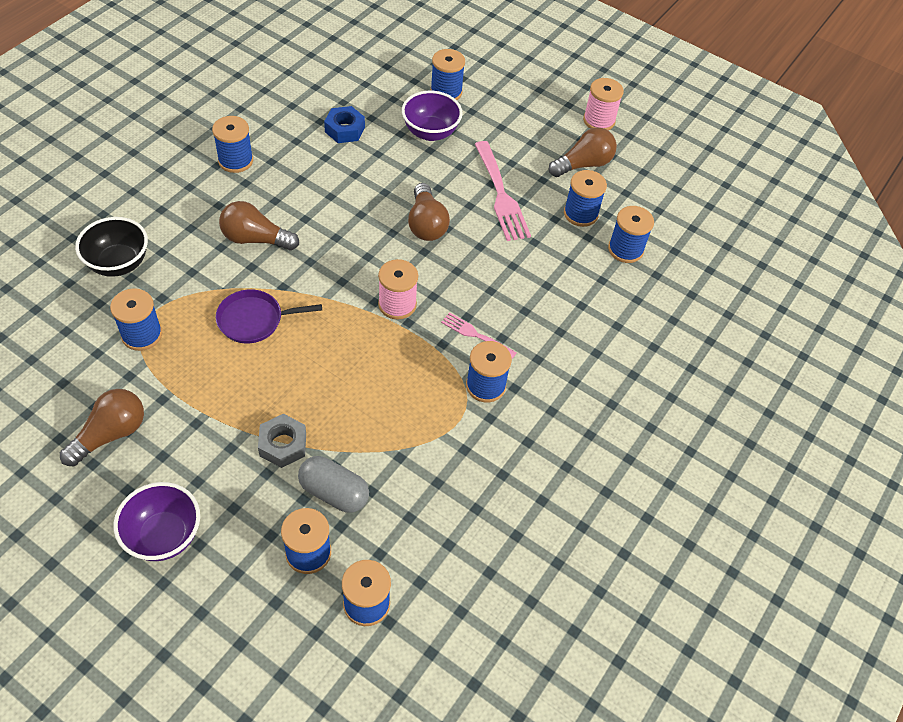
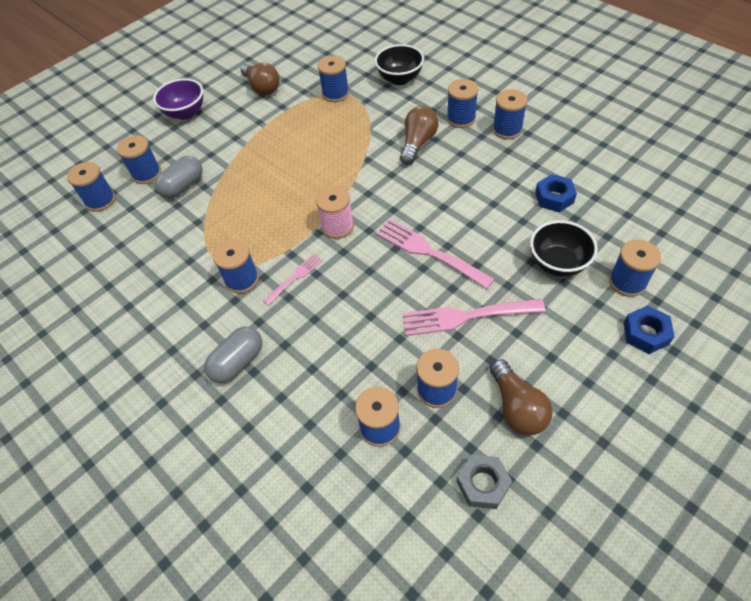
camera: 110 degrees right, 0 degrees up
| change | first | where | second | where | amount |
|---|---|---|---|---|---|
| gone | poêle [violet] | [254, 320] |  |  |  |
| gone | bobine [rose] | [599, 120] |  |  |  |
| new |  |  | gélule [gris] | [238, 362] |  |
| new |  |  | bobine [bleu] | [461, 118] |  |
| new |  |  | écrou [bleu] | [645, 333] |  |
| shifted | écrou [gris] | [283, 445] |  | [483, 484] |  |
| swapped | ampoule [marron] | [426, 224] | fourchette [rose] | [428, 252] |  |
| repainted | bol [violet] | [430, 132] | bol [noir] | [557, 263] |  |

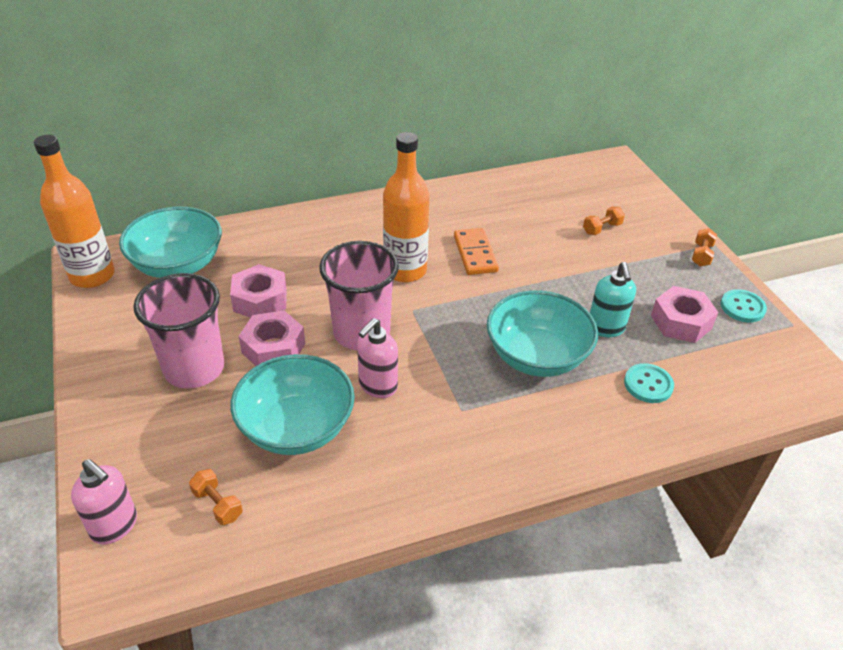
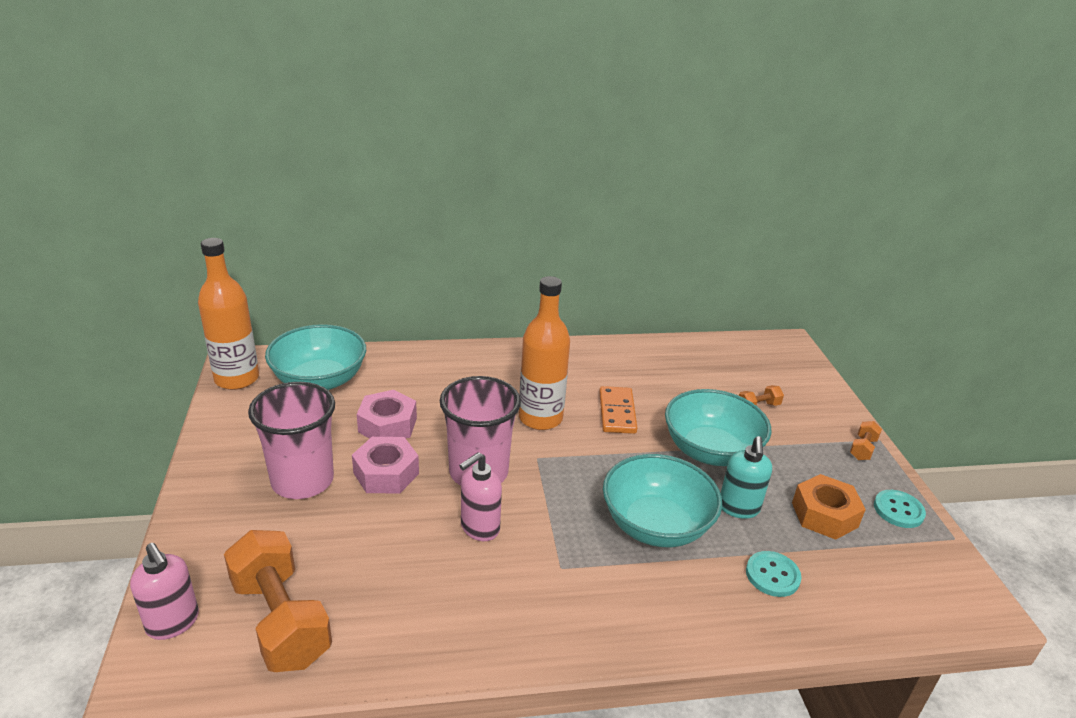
camera: 10 degrees right, 10 degrees down
| change | first | where | second | where | amount |
|---|---|---|---|---|---|
| shifted | bol [turquoise] | [296, 428] |  | [710, 451] |  |
| repainted | écrou [rose] | [681, 322] | écrou [orange] | [824, 515] |  |
| scaled | haltère [orange] | [217, 504] |  | [280, 620] | x2.30 |

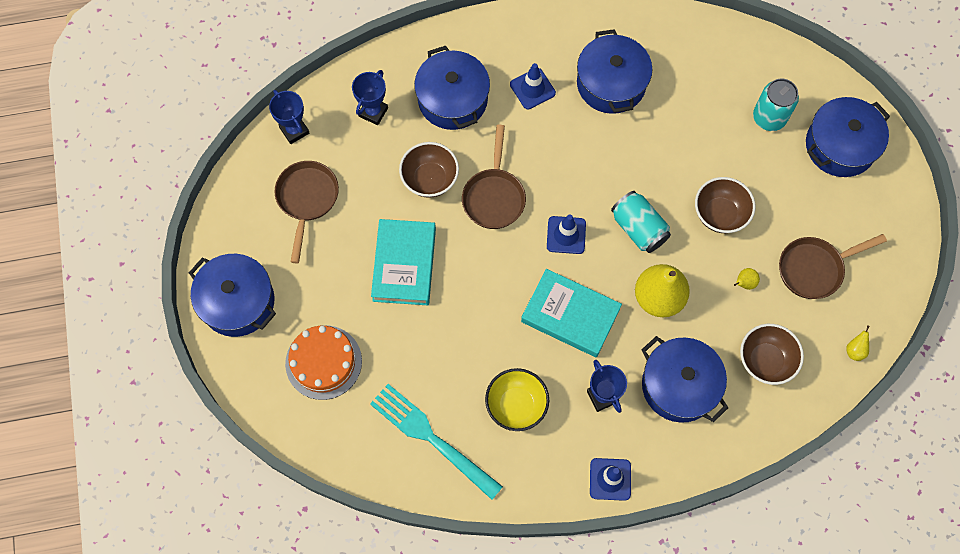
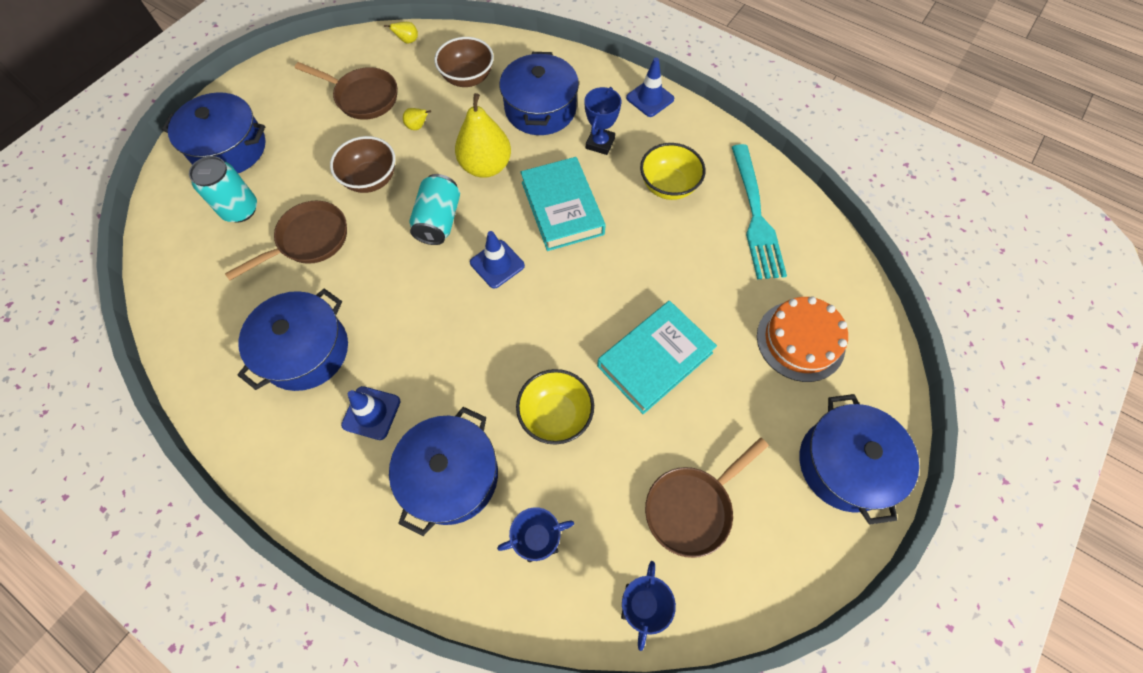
camera: 135 degrees left, 5 degrees down
| change | first | where | second | where | amount |
|---|---|---|---|---|---|
| shifted | poêle [marron] | [494, 196] |  | [309, 240] |  |
| repainted | bol [marron] | [430, 179] | bol [jaune] | [556, 415] |  |

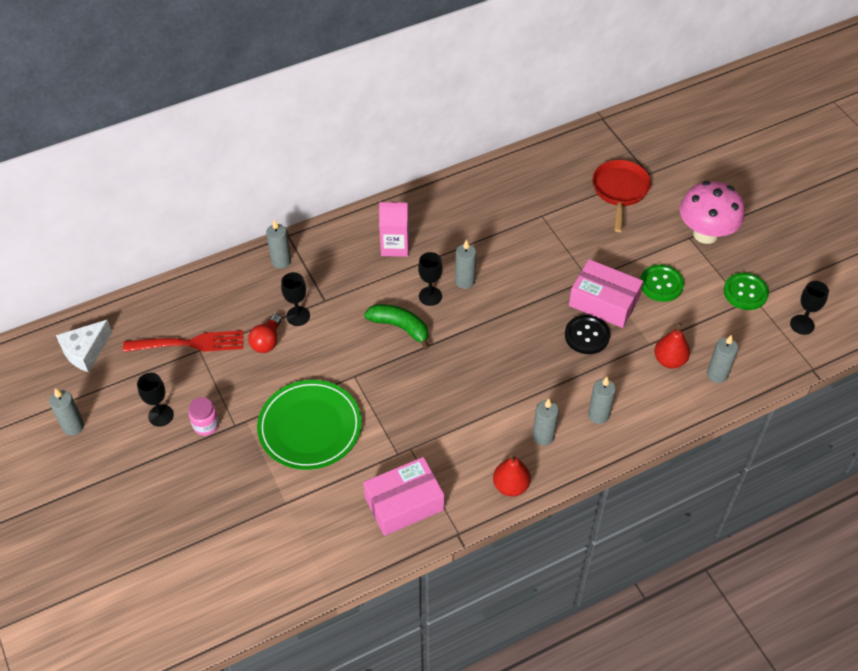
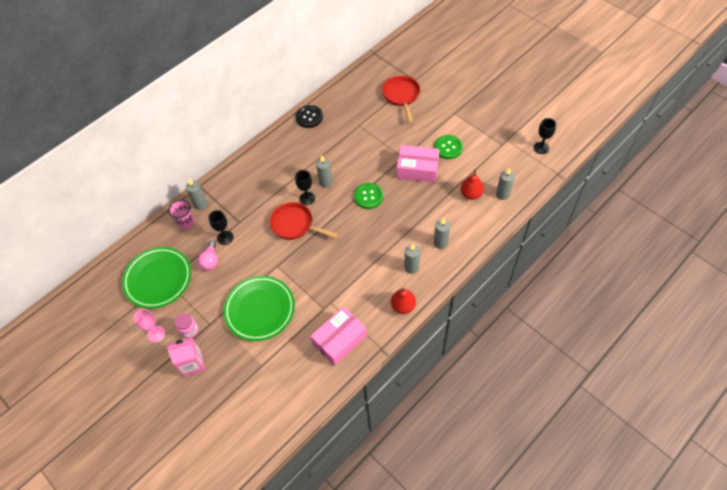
camera: 15 degrees left, 5 degrees up
| change | first | where | second | where | amount |
|---|---|---|---|---|---|
| gone | bougie [gris] | [73, 426] |  |  |  |
| gone | fromage [blanc] | [85, 351] |  |  |  |
| gone | champignon [rose] | [705, 234] |  |  |  |
| new |  |  | gobelet [rose] | [186, 222] |  |
| shifted | brique de lait [rose] | [395, 246] |  | [192, 364] |  |
| shifted | bouton [noir] | [587, 335] |  | [309, 117] |  |
| shifted | bouton [vert] | [745, 292] |  | [368, 196] |  |
| swapped | fourchette [rouge] | [189, 344] | assiette [vert] | [158, 279] |  |
| swapped | banane [vert] | [400, 327] | poêle [rouge] | [295, 224] |  |
| repainted | verre à pied [noir] | [161, 415] | verre à pied [rose] | [156, 334] |  |
| repainted | ampoule [rouge] | [267, 341] | ampoule [rose] | [210, 261] |  |

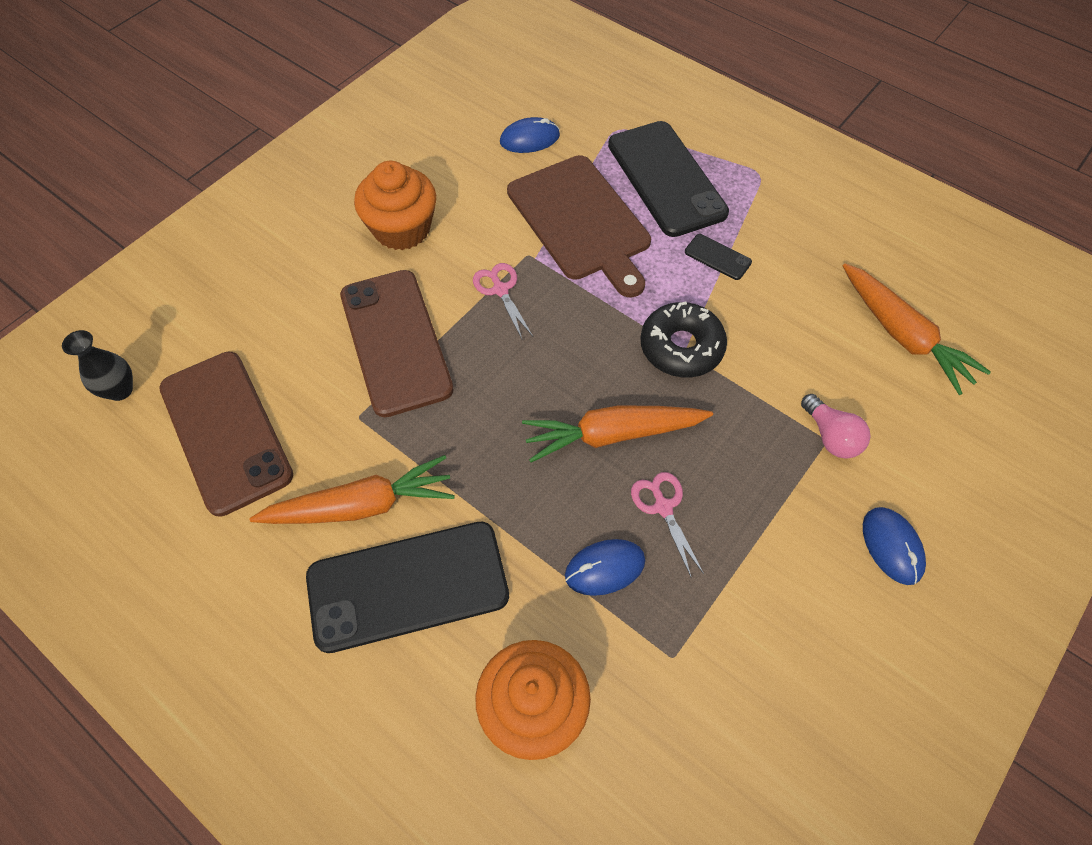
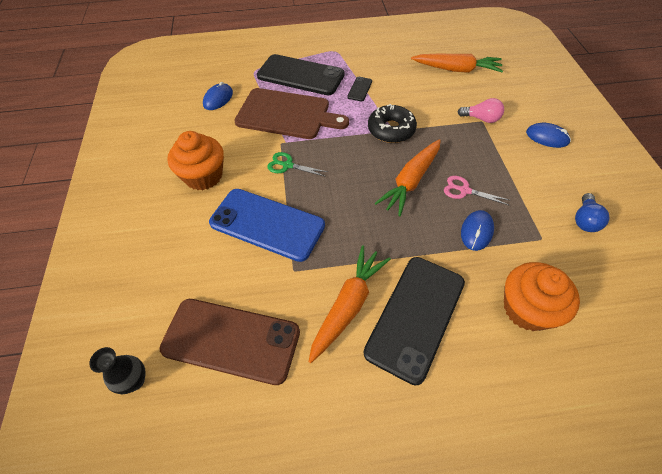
camera: 45 degrees left, 5 degrees down
| change | first | where | second | where | amount |
|---|---|---|---|---|---|
| new |  |  | ampoule [bleu] | [585, 220] |  |
| repainted | téléphone [marron] | [395, 342] | téléphone [bleu] | [267, 224] |  |
| repainted | ciseaux [rose] | [500, 290] | ciseaux [vert] | [287, 165] |  |
| rotated | téléphone [noir] | [717, 257] |  | [360, 89] | 60 degrees counterclockwise |

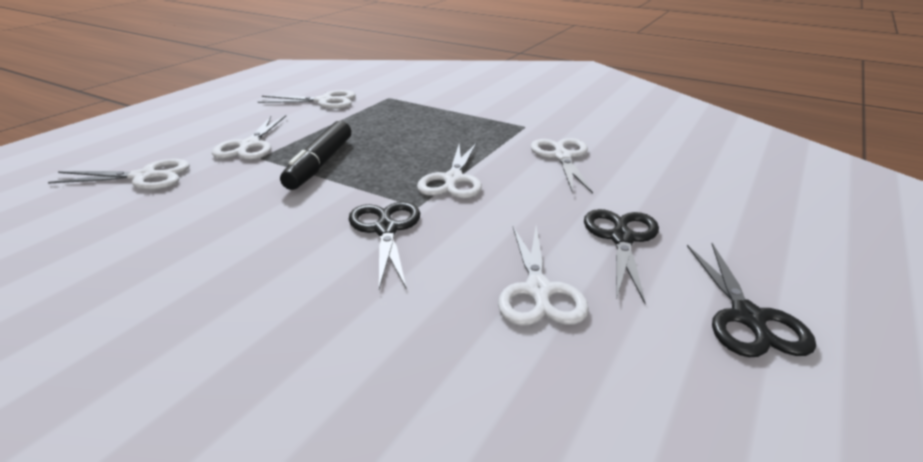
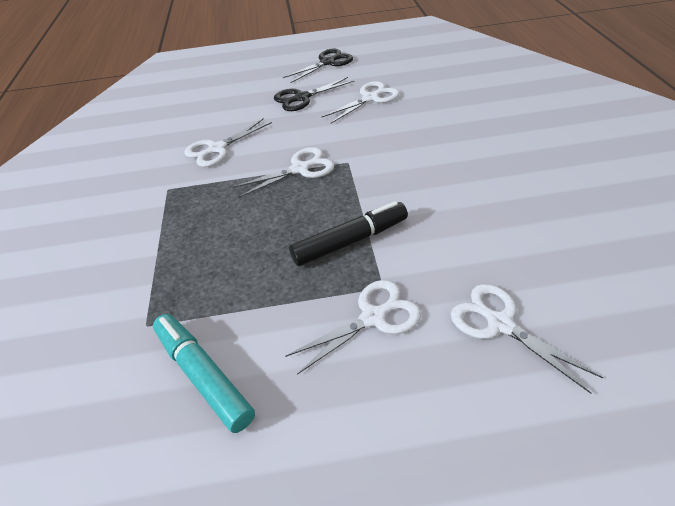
camera: 125 degrees left, 15 degrees up
| change | first | where | second | where | amount |
|---|---|---|---|---|---|
| gone | ciseaux [noir] | [386, 230] |  |  |  |
| swapped | ciseaux [blanc] | [324, 101] | feutre [turquoise] | [203, 375] |  |

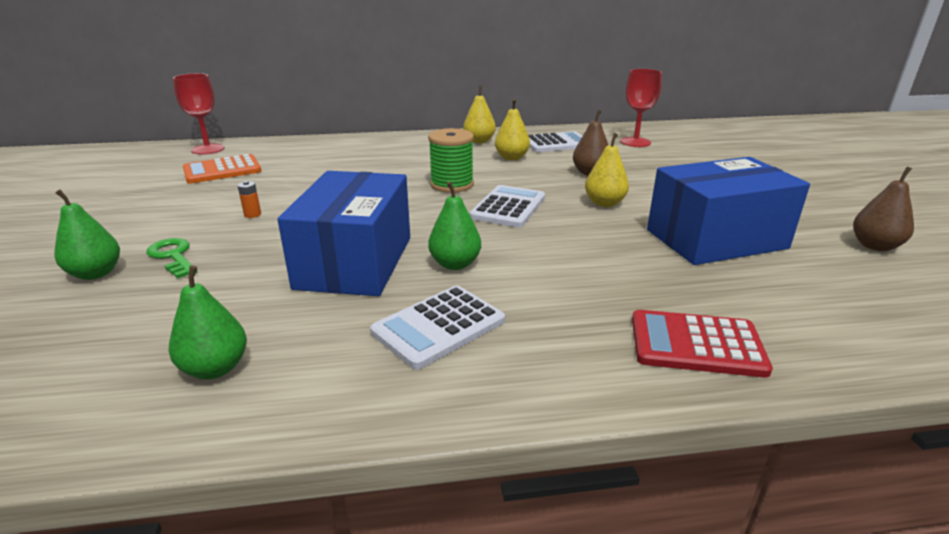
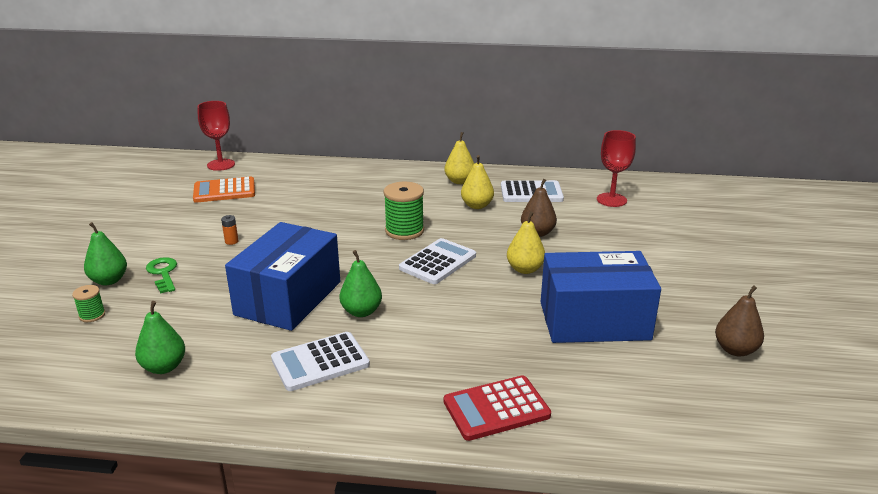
camera: 15 degrees right, 0 degrees up
| change | first | where | second | where | amount |
|---|---|---|---|---|---|
| new |  |  | bobine [vert] | [92, 315] |  |
| rotated | calculatrice [rouge] | [696, 344] |  | [496, 409] | 45 degrees counterclockwise |

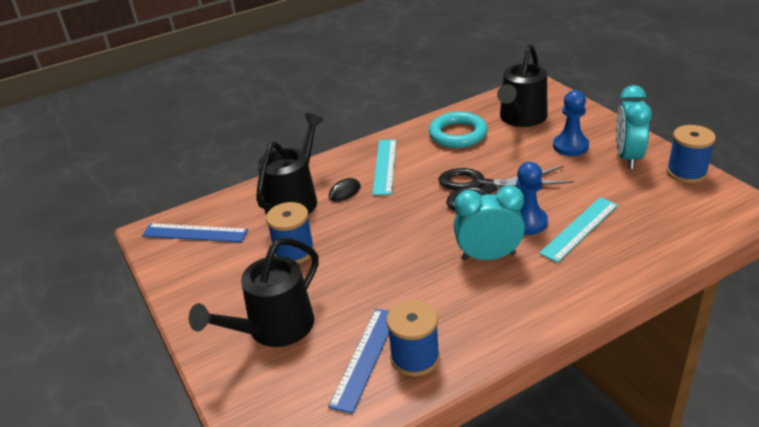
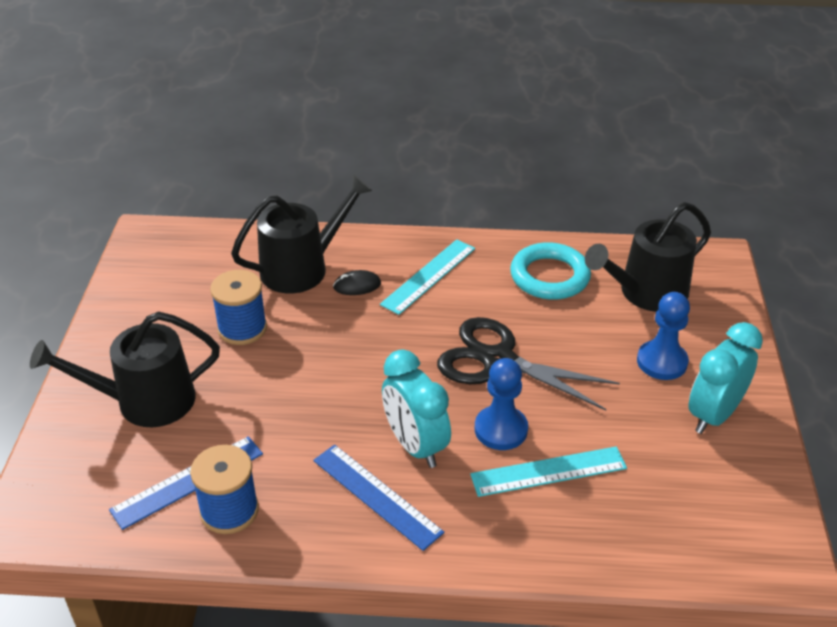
camera: 30 degrees right, 5 degrees up
| change | first | where | second | where | amount |
|---|---|---|---|---|---|
| gone | bobine [bleu] | [686, 172] |  |  |  |
| shifted | règle [bleu] | [195, 233] |  | [376, 496] |  |
| rotated | réveil [turquoise] | [488, 256] |  | [415, 445] | 150 degrees counterclockwise |

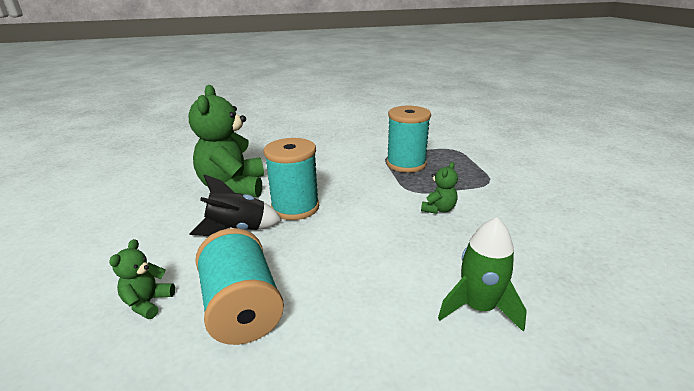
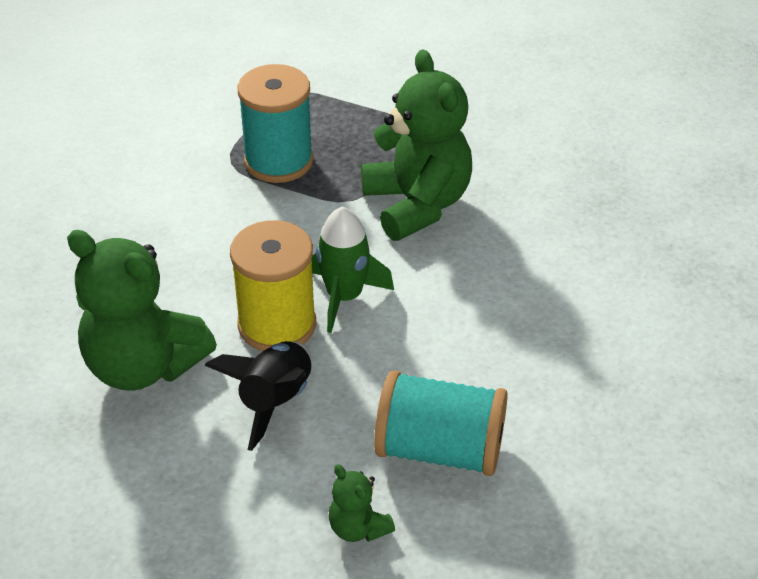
camera: 55 degrees left, 15 degrees up
| change | first | where | second | where | amount |
|---|---|---|---|---|---|
| shifted | fusée [vert] | [478, 307] |  | [344, 297] |  |
| repainted | bobine [turquoise] | [295, 207] | bobine [jaune] | [277, 325] |  |
| scaled | ours en peluche [vert] | [438, 209] |  | [417, 204] | x2.21 |

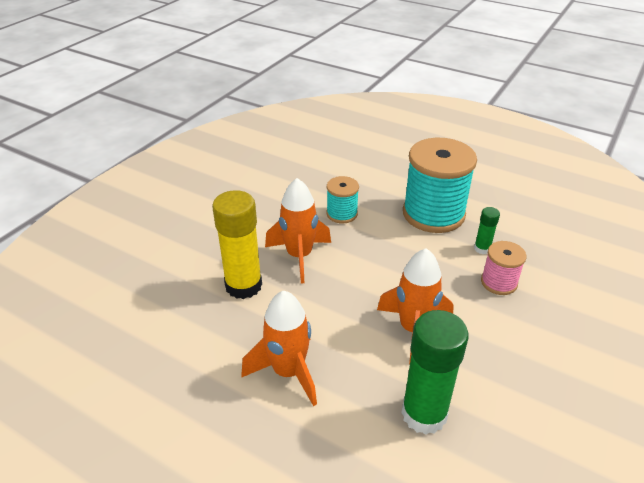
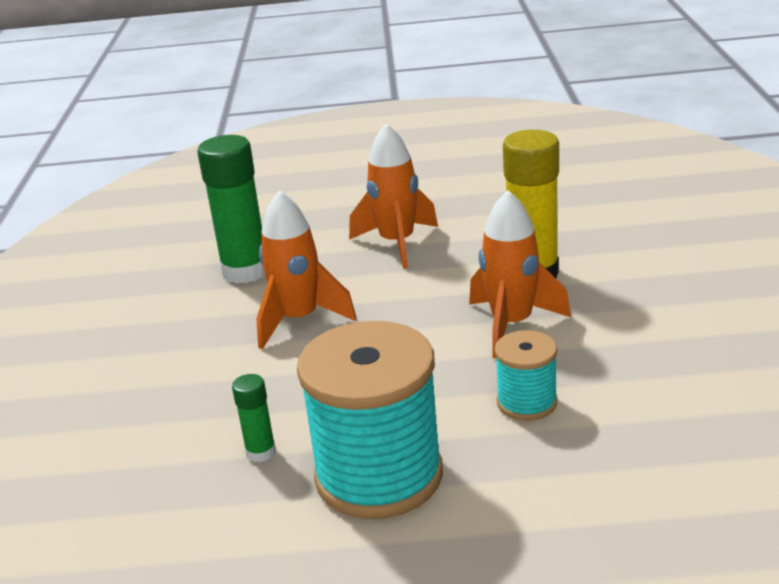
camera: 150 degrees right, 10 degrees down
| change | first | where | second | where | amount |
|---|---|---|---|---|---|
| gone | bobine [rose] | [498, 282] |  |  |  |

